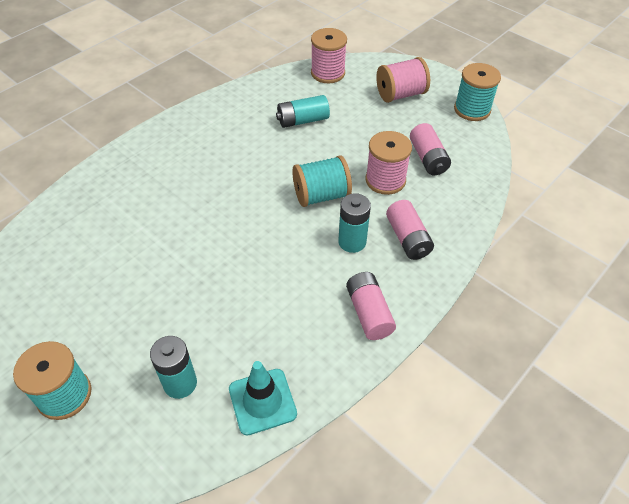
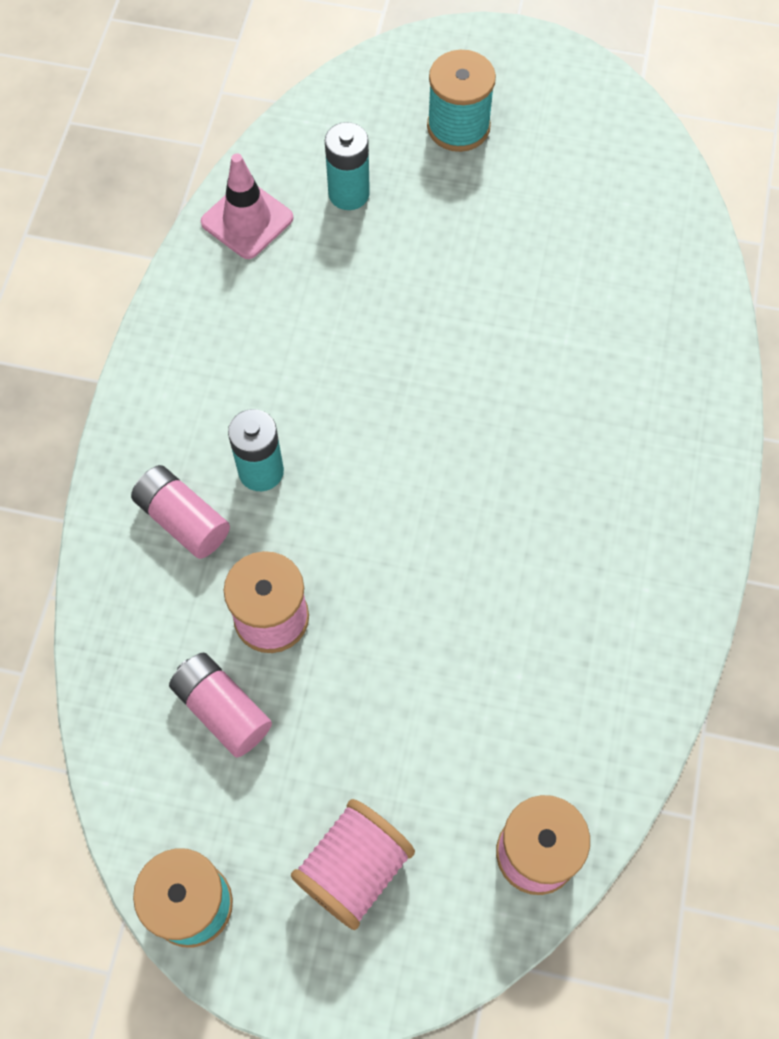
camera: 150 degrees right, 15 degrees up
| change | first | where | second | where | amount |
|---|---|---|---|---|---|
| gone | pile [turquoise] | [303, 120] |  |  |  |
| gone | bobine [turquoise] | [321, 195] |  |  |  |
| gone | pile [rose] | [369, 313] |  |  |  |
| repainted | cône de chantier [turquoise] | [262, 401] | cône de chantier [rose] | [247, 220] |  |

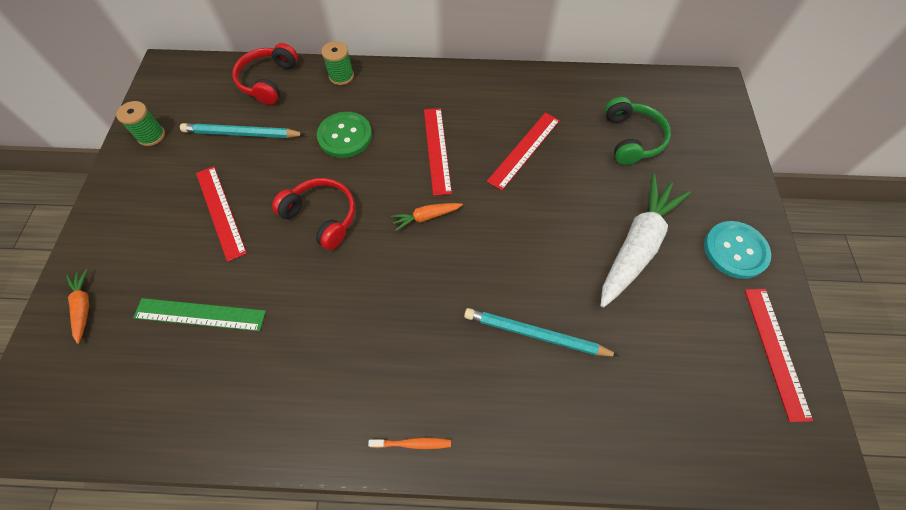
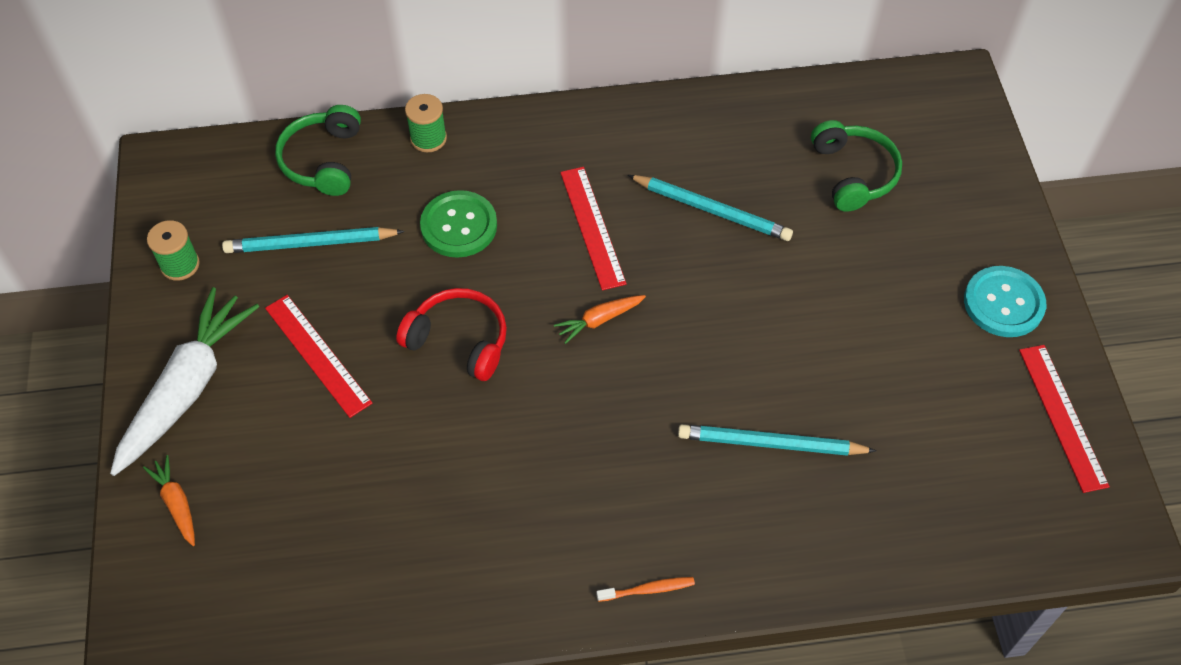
camera: 10 degrees left, 5 degrees down
| change | first | where | second | where | amount |
|---|---|---|---|---|---|
| gone | règle [vert] | [200, 314] |  |  |  |
| shifted | carotte [blanc] | [637, 245] |  | [187, 388] |  |
| swapped | règle [rouge] | [524, 150] | crayon [turquoise] | [711, 210] |  |
| repainted | casque audio [rouge] | [268, 81] | casque audio [vert] | [323, 160] |  |

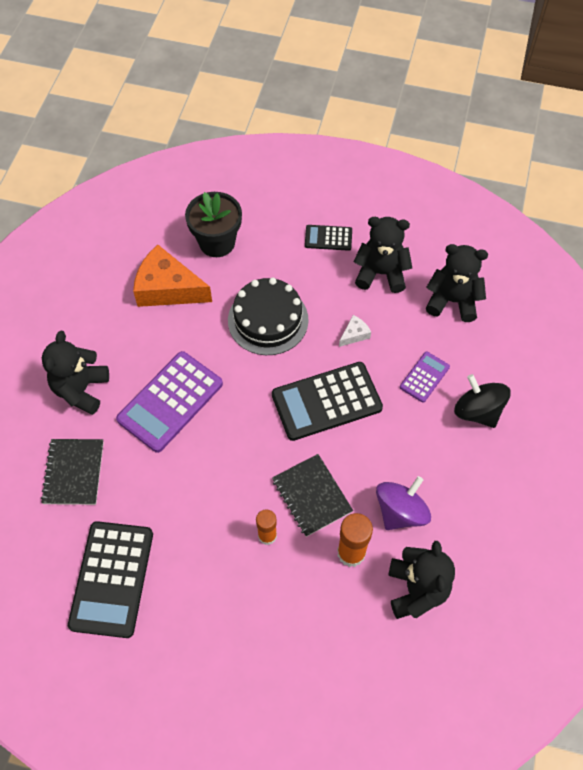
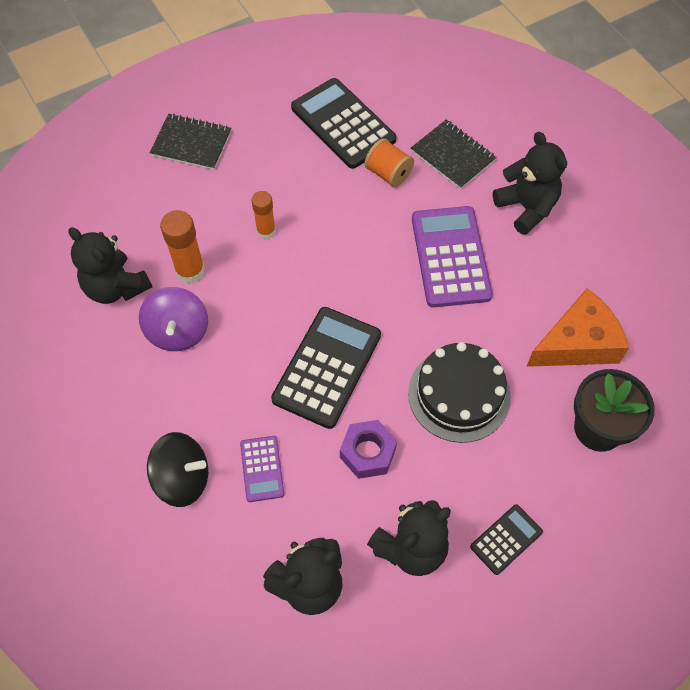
camera: 135 degrees right, 0 degrees up
| change | first | where | second | where | amount |
|---|---|---|---|---|---|
| new |  |  | bobine [orange] | [388, 174] |  |
| shifted | carnet [noir] | [311, 496] |  | [191, 143] |  |
| swapped | fromage [blanc] | [354, 334] | écrou [violet] | [367, 453] |  |

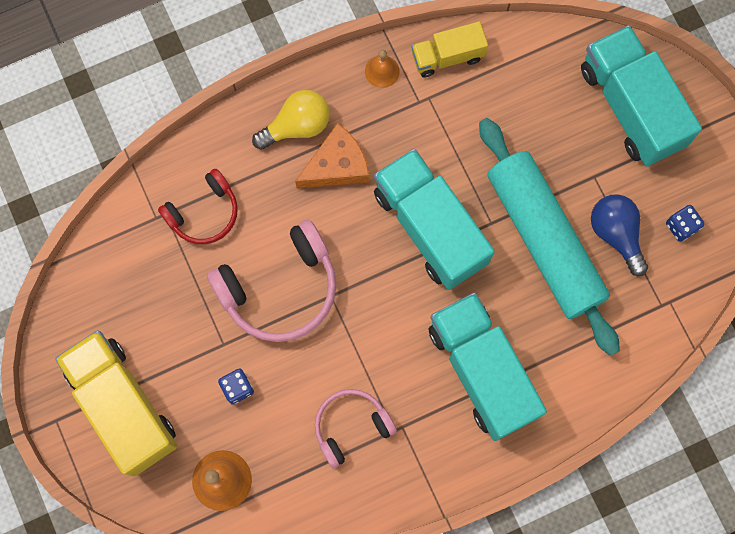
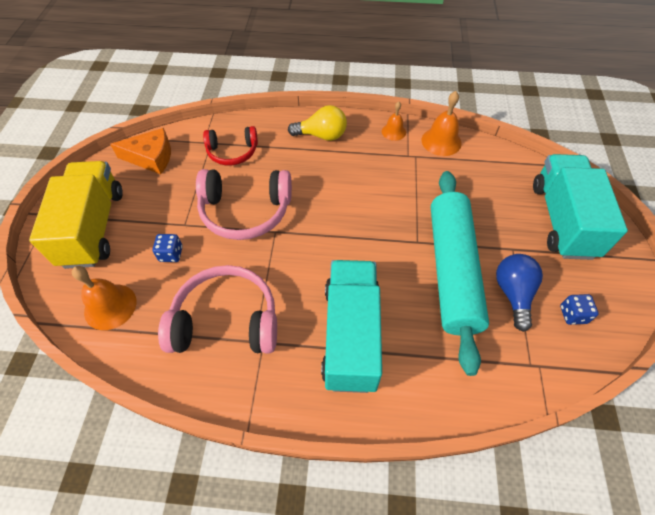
camera: 30 degrees right, 20 degrees down
| change | first | where | second | where | amount |
|---|---|---|---|---|---|
| gone | camion [turquoise] | [430, 227] |  |  |  |
| shifted | fromage [orange] | [337, 165] |  | [151, 157] |  |
| swapped | camion [jaune] | [447, 57] | cloche [orange] | [441, 141] |  |
| scaled | casque audio [rose] | [351, 427] |  | [226, 321] | x1.60 |

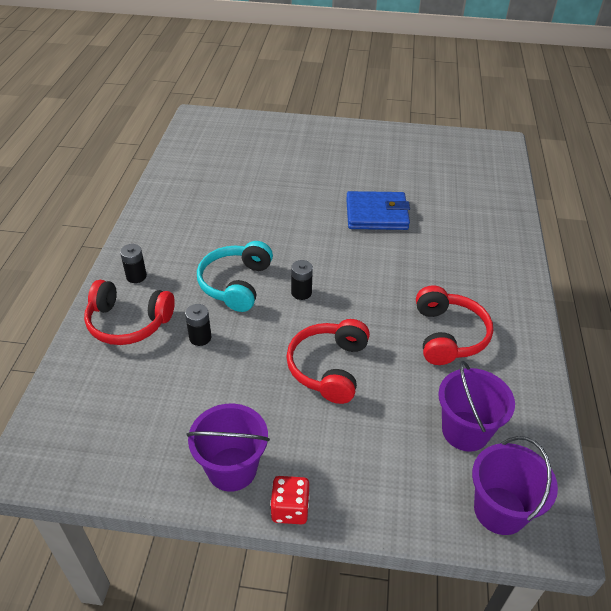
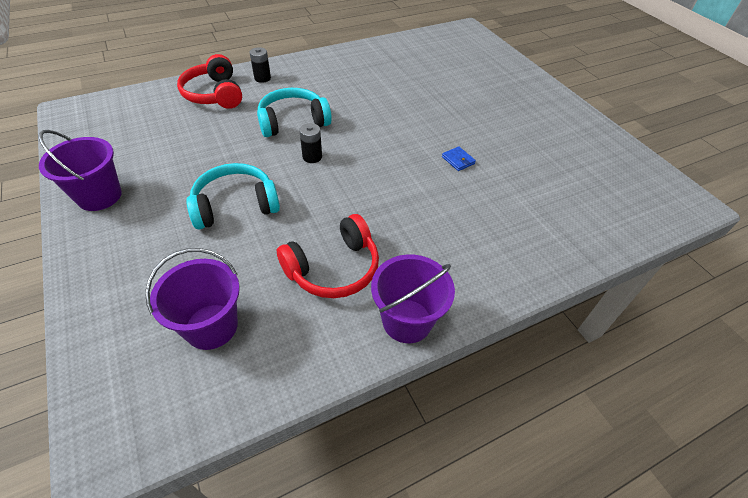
camera: 55 degrees right, 5 degrees up
| change | first | where | second | where | amount |
|---|---|---|---|---|---|
| gone | pile [noir] | [200, 337] |  |  |  |
| gone | dé [rouge] | [290, 509] |  |  |  |
| shifted | seau [violet] | [500, 510] |  | [407, 321] |  |
| repainted | casque audio [rouge] | [329, 368] | casque audio [turquoise] | [235, 205] |  |
| scaled | portefeuille [bleu] | [376, 214] |  | [458, 160] | x0.42 |

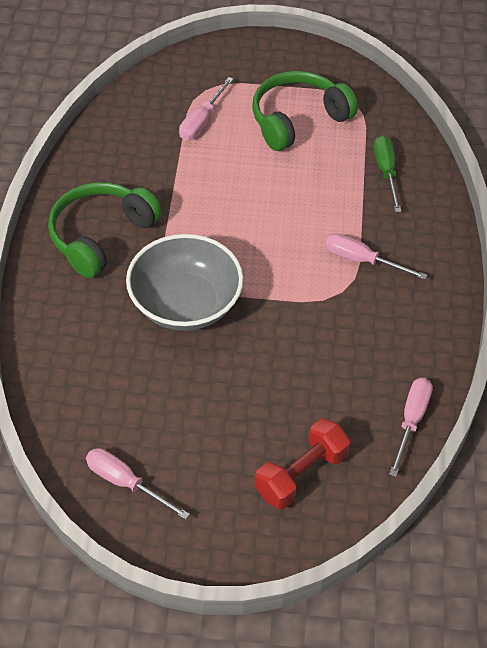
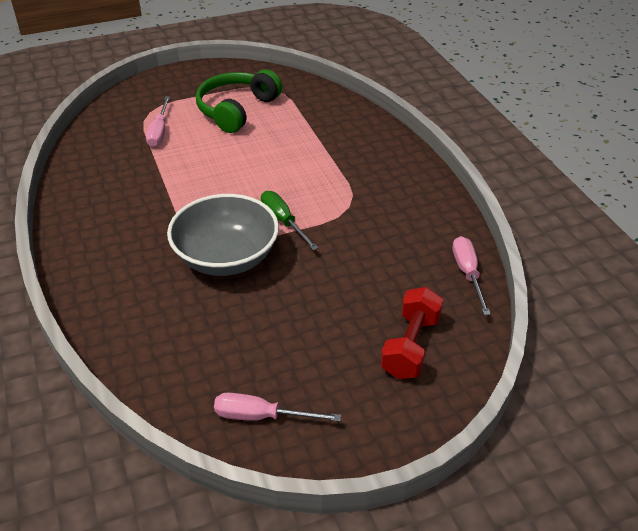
camera: 25 degrees left, 10 degrees down
| change | first | where | second | where | amount |
|---|---|---|---|---|---|
| gone | casque audio [vert] | [101, 236] |  |  |  |
| gone | tournevis [rose] | [362, 260] |  |  |  |
| shifted | tournevis [vert] | [386, 172] |  | [283, 221] |  |

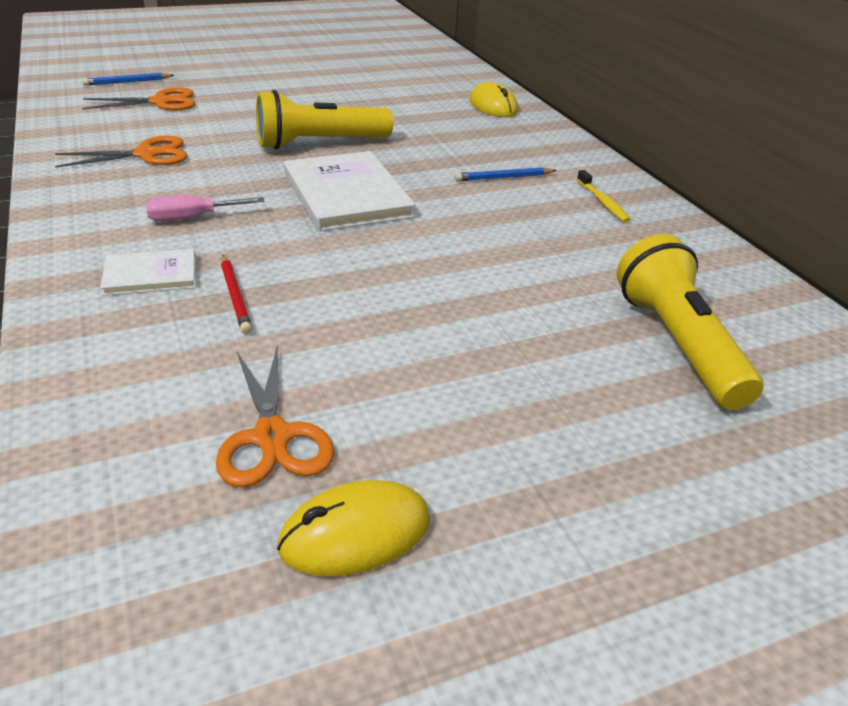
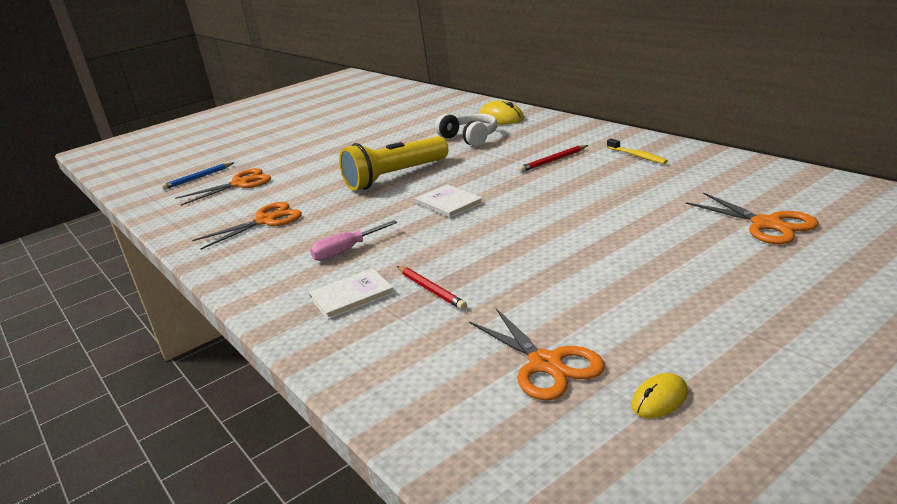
camera: 10 degrees left, 10 degrees down
| change | first | where | second | where | amount |
|---|---|---|---|---|---|
| new |  |  | casque audio [blanc] | [470, 138] |  |
| swapped | lampe de poche [jaune] | [678, 344] | ciseaux [orange] | [767, 224] |  |
| repainted | crayon [bleu] | [503, 178] | crayon [rouge] | [553, 161] |  |
| scaled | souris [jaune] | [355, 533] |  | [659, 399] | x0.58 |
| scaled | livre [blanc] | [346, 195] |  | [449, 203] | x0.54 |

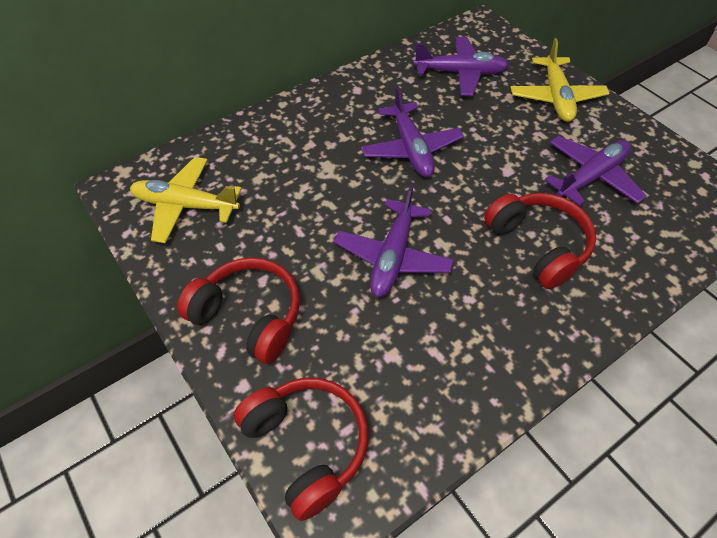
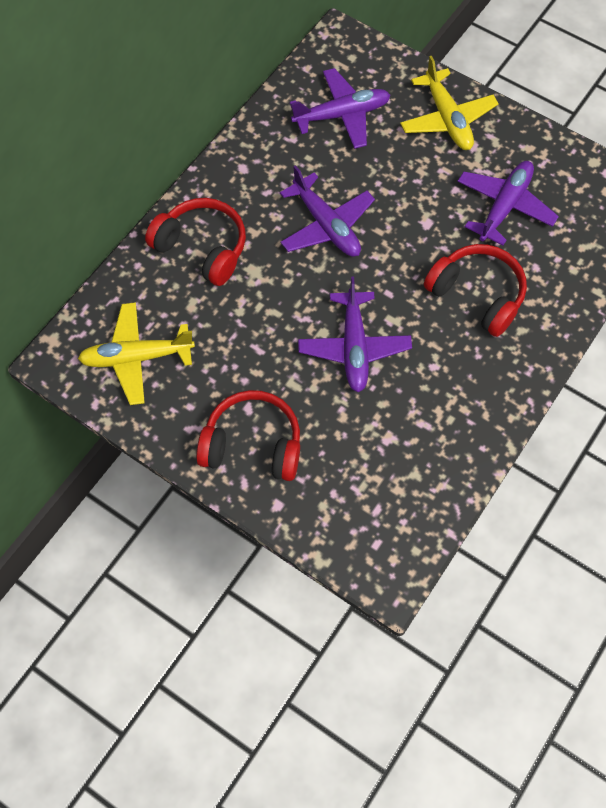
camera: 20 degrees left, 10 degrees up
| change | first | where | second | where | amount |
|---|---|---|---|---|---|
| shifted | casque audio [rouge] | [307, 445] |  | [202, 248] |  |

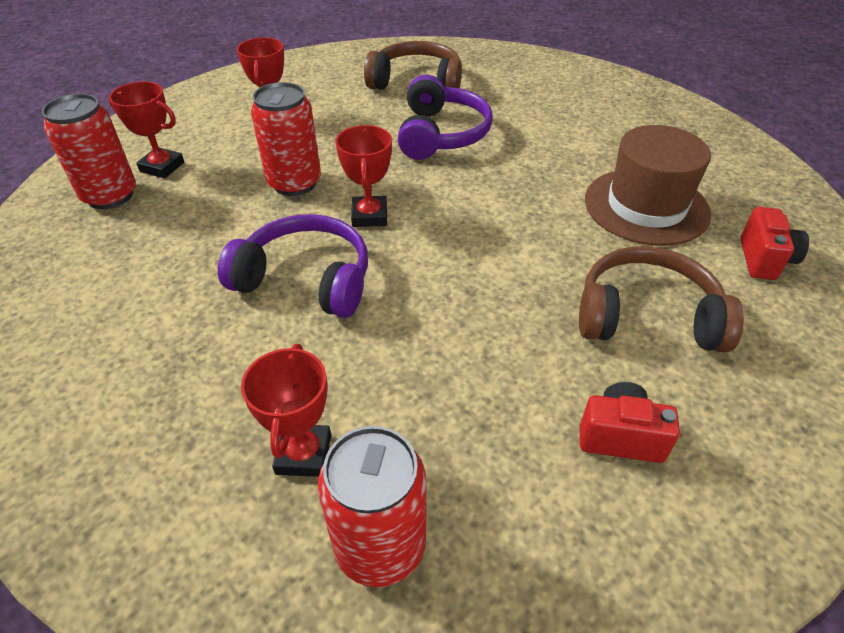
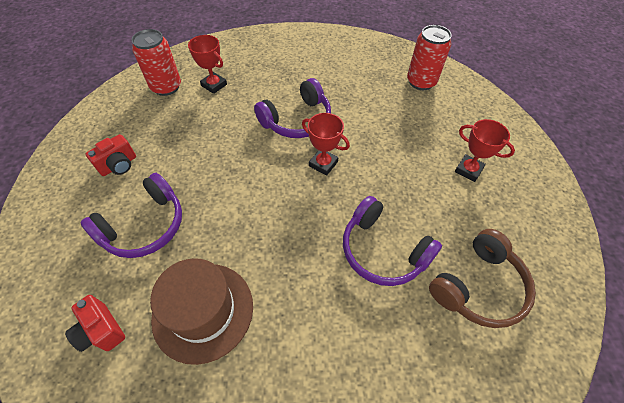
camera: 125 degrees right, 10 degrees up
| change | first | where | second | where | amount |
|---|---|---|---|---|---|
| gone | trophée [rouge] | [162, 167] |  |  |  |
| gone | canette [rouge] | [294, 183] |  |  |  |
| repainted | casque audio [marron] | [647, 317] | casque audio [violet] | [144, 226] |  |

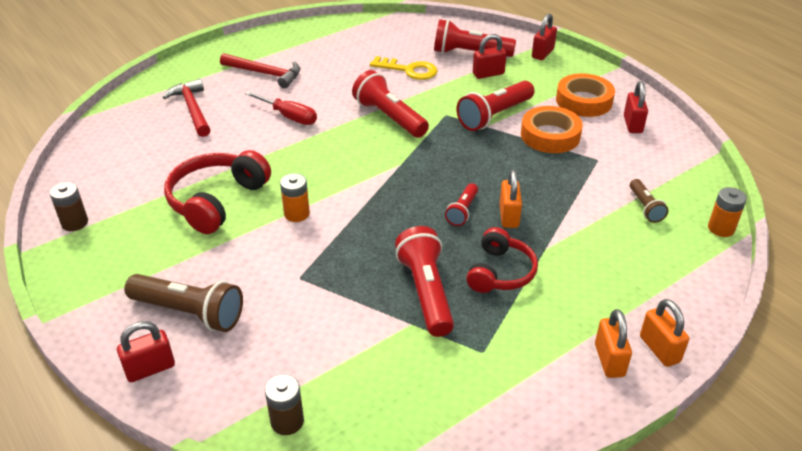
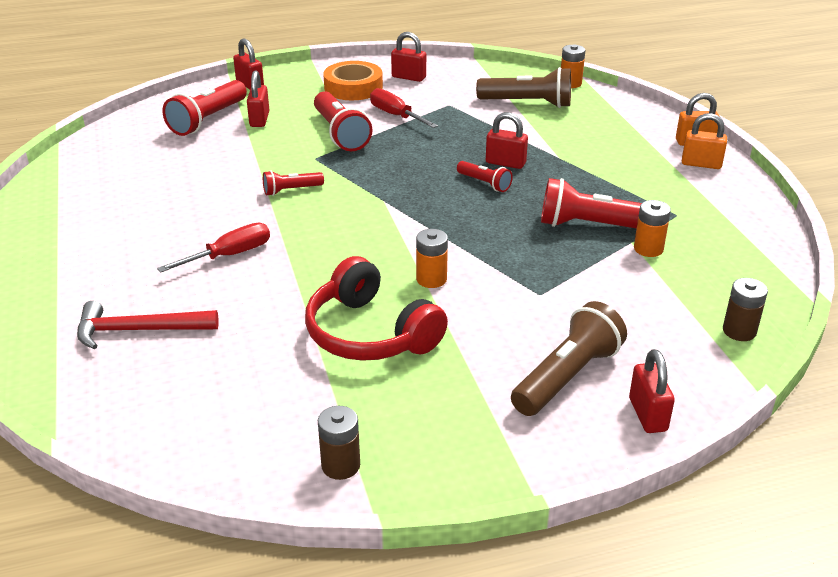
camera: 70 degrees left, 5 degrees down
| change | first | where | second | where | amount |
|---|---|---|---|---|---|
| gone | marteau [rouge] | [265, 74] |  |  |  |
| gone | clé [jaune] | [409, 70] |  |  |  |
| gone | casque audio [rouge] | [500, 272] |  |  |  |
| new |  |  | pile [orange] | [648, 249] |  |
| swapped | ruban adhésif [orange] | [550, 135] | tournevis [rouge] | [396, 116] |  |
| repainted | cadenas [orange] | [509, 216] | cadenas [rouge] | [505, 163] |  |
| scaled | lampe de poche [rouge] | [389, 117] |  | [291, 190] | x0.55 |
| scaled | lampe de poche [marron] | [645, 207] |  | [528, 103] | x1.83 |

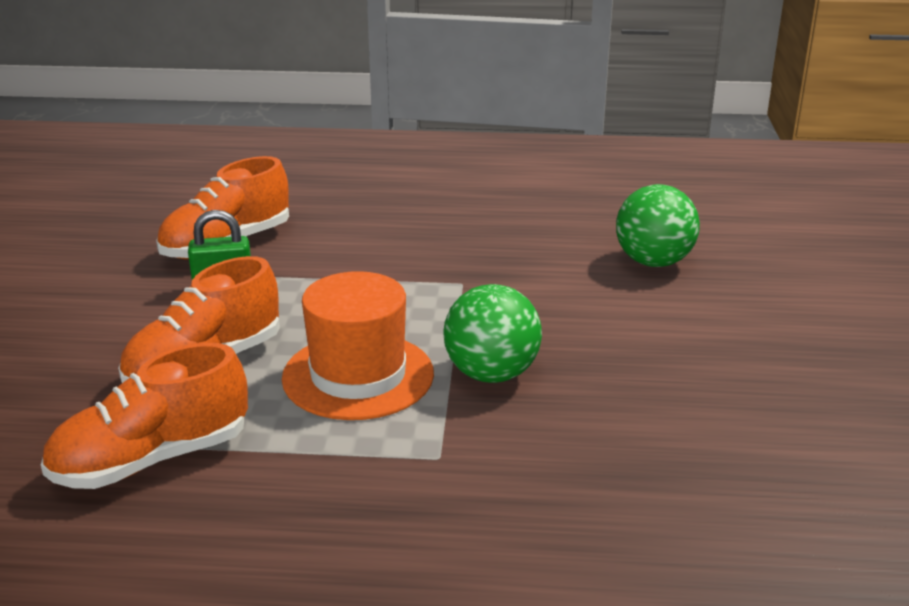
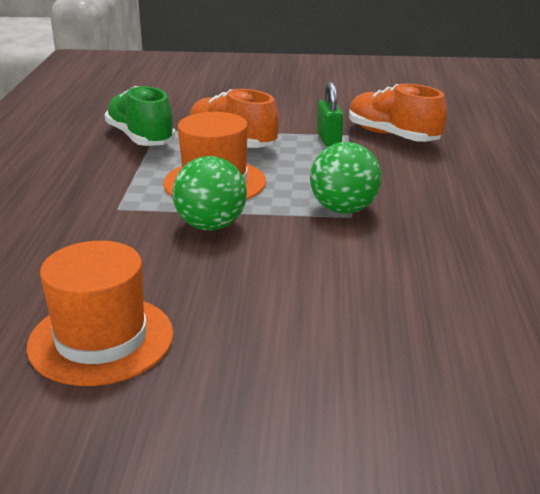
camera: 90 degrees right, 0 degrees up
| change | first | where | second | where | amount |
|---|---|---|---|---|---|
| new |  |  | chapeau [orange] | [101, 339] |  |
| shifted | balle [vert] | [653, 262] |  | [343, 209] |  |
| repainted | chaussure [orange] | [151, 460] | chaussure [vert] | [141, 138] |  |

